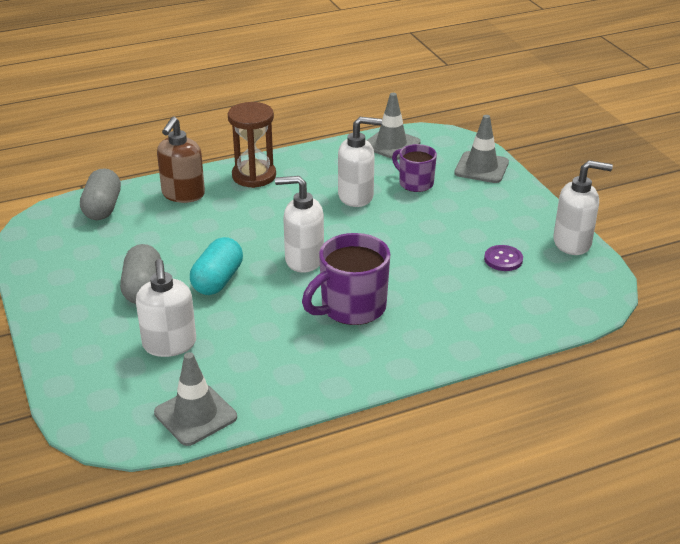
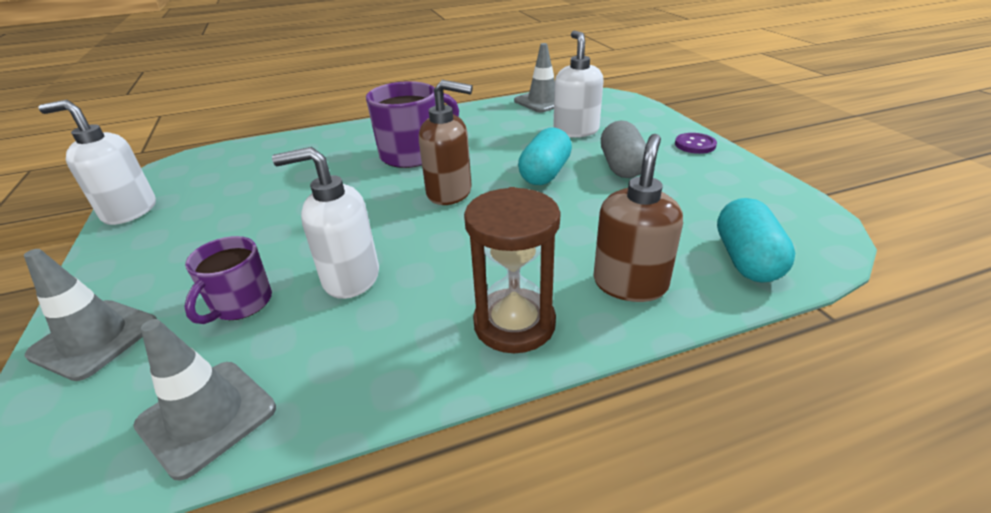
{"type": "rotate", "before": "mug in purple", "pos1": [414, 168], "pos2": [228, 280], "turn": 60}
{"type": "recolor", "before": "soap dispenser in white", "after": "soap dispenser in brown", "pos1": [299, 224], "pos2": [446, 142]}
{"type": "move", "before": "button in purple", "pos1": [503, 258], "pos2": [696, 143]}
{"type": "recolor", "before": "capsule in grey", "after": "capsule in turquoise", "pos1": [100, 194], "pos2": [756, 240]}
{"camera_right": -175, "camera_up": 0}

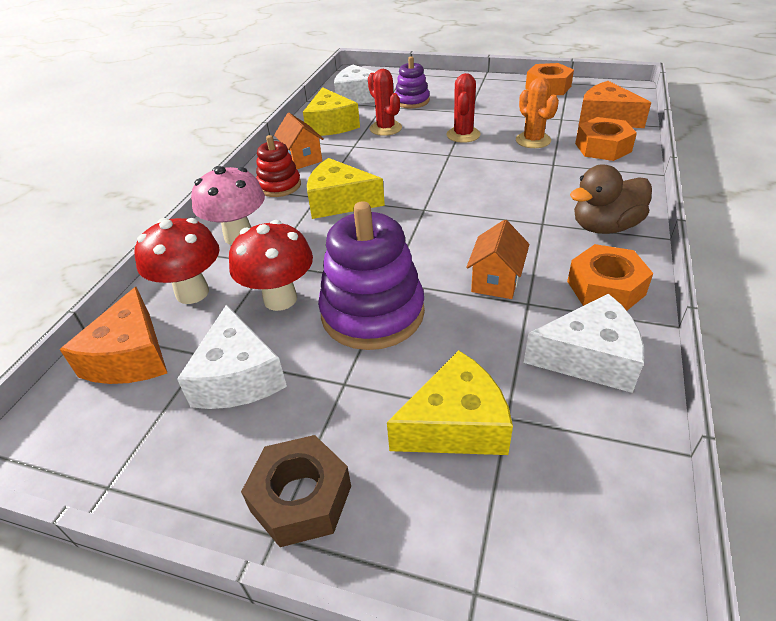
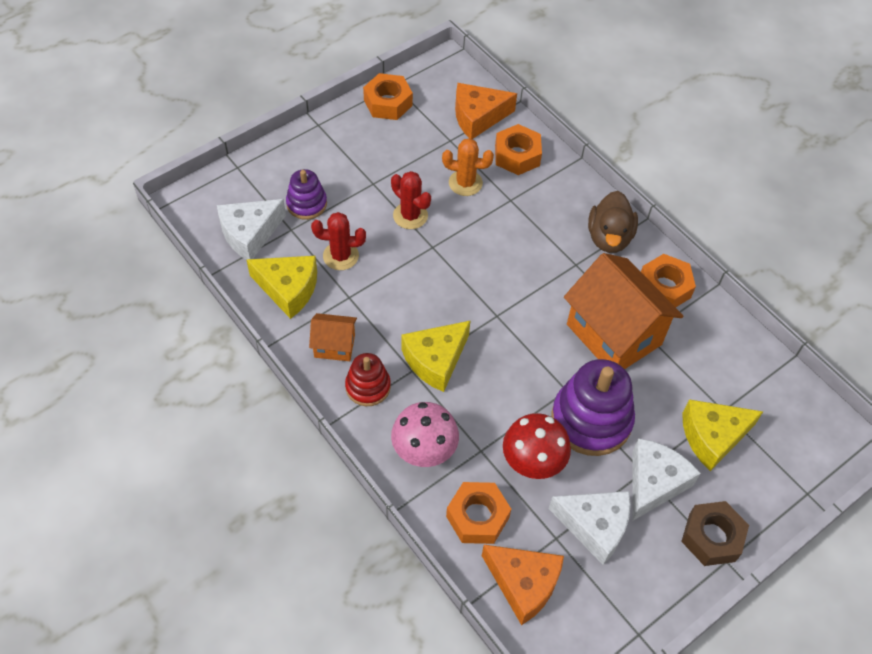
{"type": "replace", "before": "mushroom in red", "after": "nut in orange", "pos1": [177, 261], "pos2": [478, 513]}
{"type": "resize", "before": "house in orange", "pos1": [497, 259], "pos2": [623, 311], "scale": 2.05}
{"type": "move", "before": "cheese in white", "pos1": [584, 343], "pos2": [666, 479]}
{"type": "rotate", "before": "cheese in yellow", "pos1": [450, 402], "pos2": [722, 435], "turn": -120}
{"camera_right": -60, "camera_up": 15}

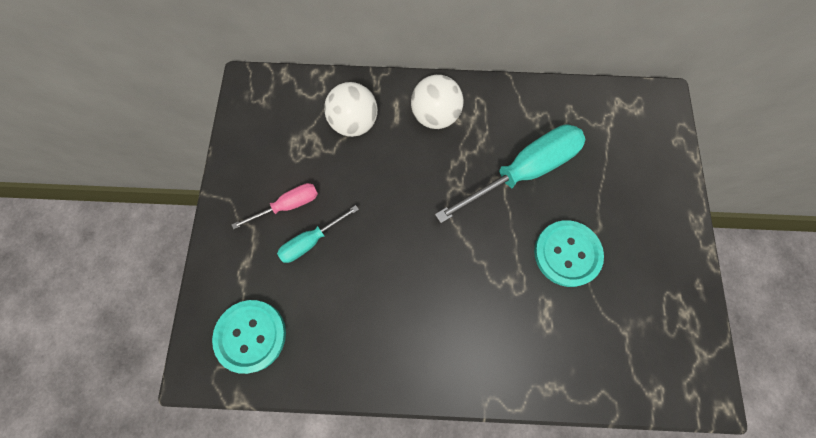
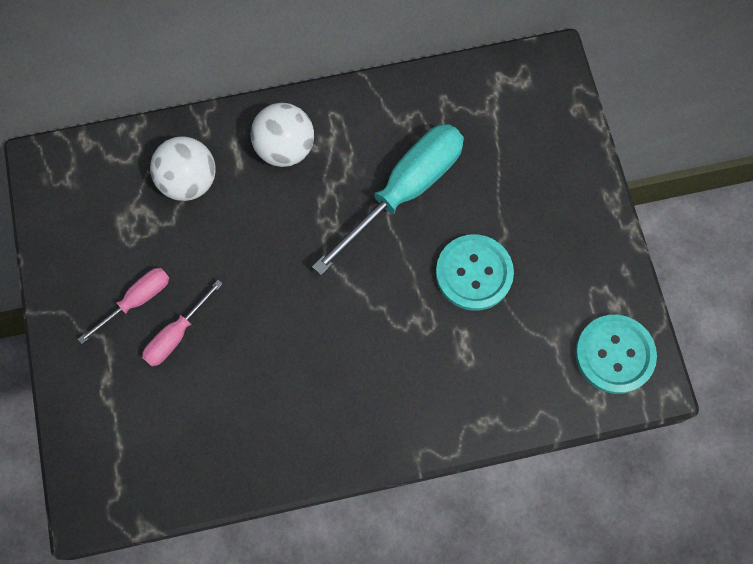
{"type": "recolor", "before": "screwdriver in turquoise", "after": "screwdriver in pink", "pos1": [318, 234], "pos2": [182, 323]}
{"type": "move", "before": "button in turquoise", "pos1": [249, 337], "pos2": [616, 354]}
{"camera_right": -15, "camera_up": 0}

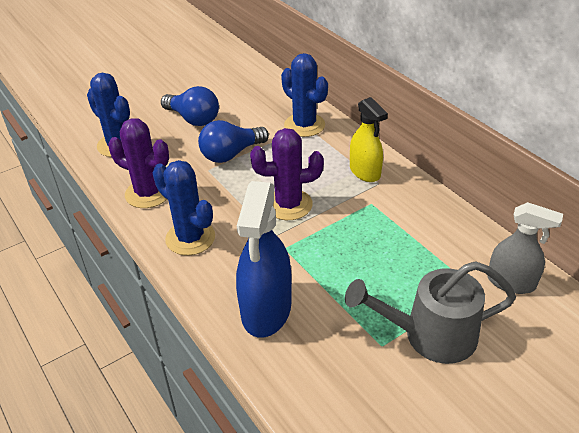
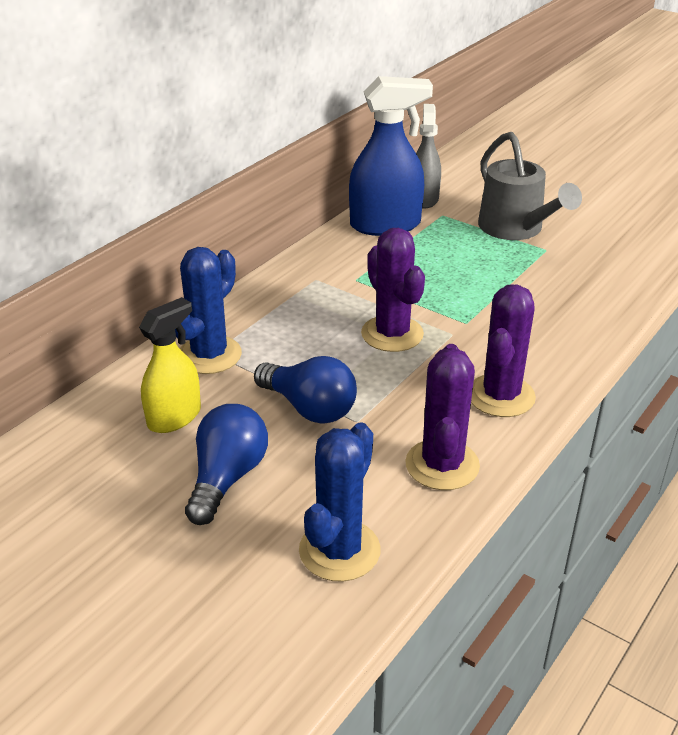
{"type": "move", "before": "spray bottle in yellow", "pos1": [369, 139], "pos2": [170, 365]}
{"type": "move", "before": "spray bottle in blue", "pos1": [264, 259], "pos2": [391, 156]}
{"type": "recolor", "before": "cactus in blue", "after": "cactus in purple", "pos1": [183, 208], "pos2": [503, 351]}
{"camera_right": -110, "camera_up": -5}

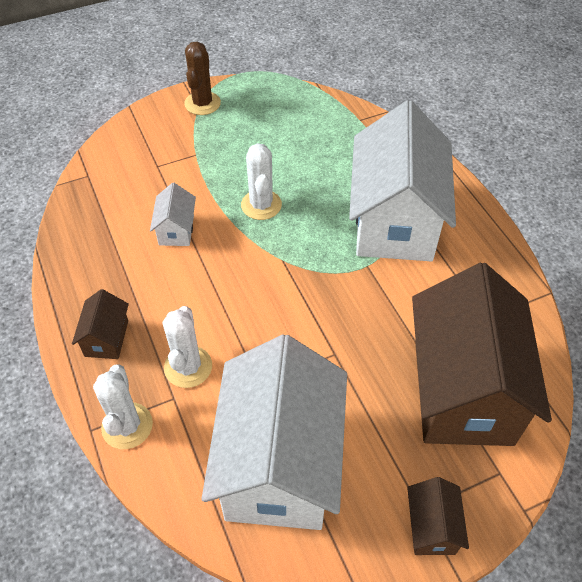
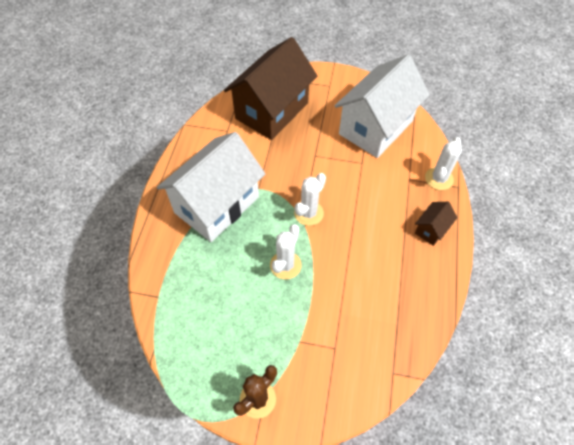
{"type": "move", "before": "cactus in white", "pos1": [187, 347], "pos2": [310, 199]}
{"type": "delete", "before": "house in white", "pos1": [173, 214]}
{"type": "delete", "before": "house in brown", "pos1": [438, 516]}
{"camera_right": -145, "camera_up": 5}

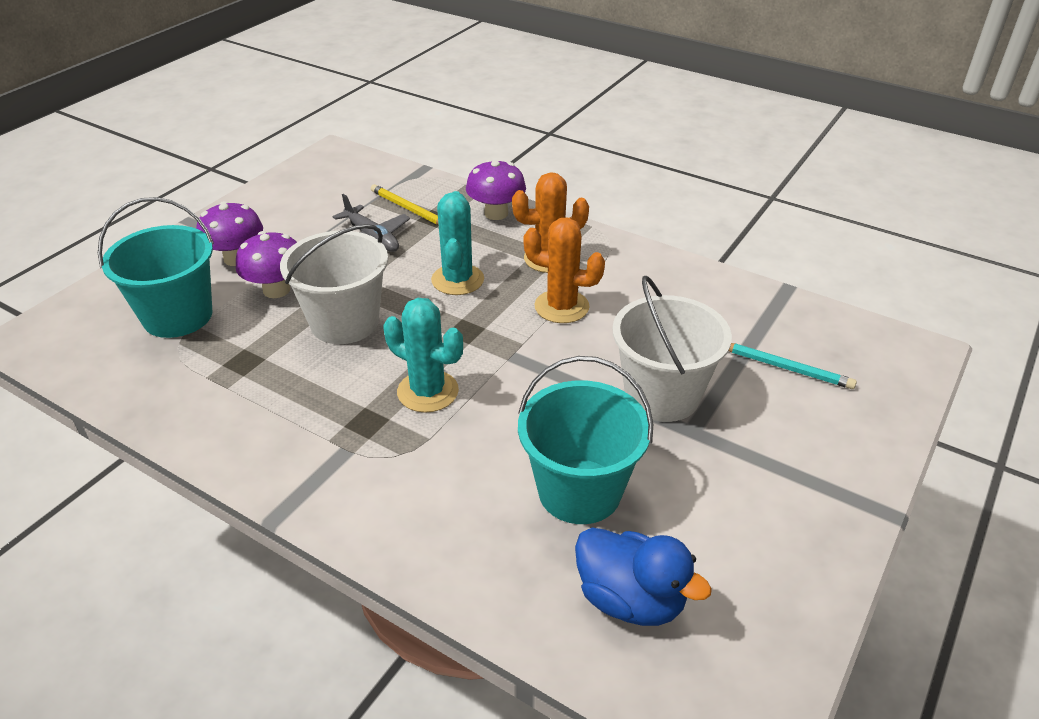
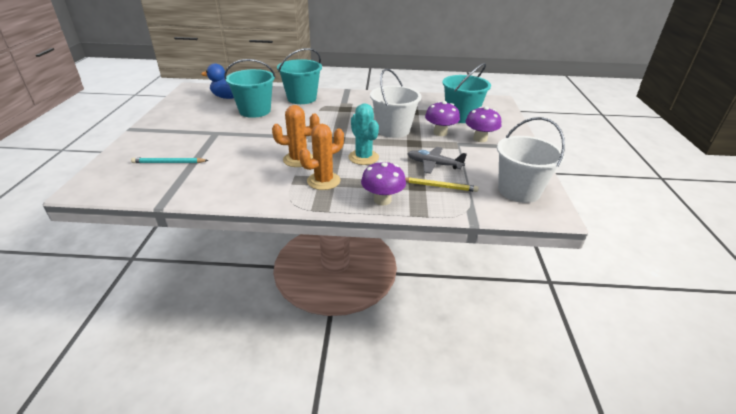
{"type": "insert", "after": "bucket in turquoise", "pos2": [299, 76]}
{"type": "move", "before": "bucket in white", "pos1": [672, 349], "pos2": [531, 160]}
{"type": "delete", "before": "cactus in turquoise", "pos1": [423, 355]}
{"camera_right": 150, "camera_up": -5}

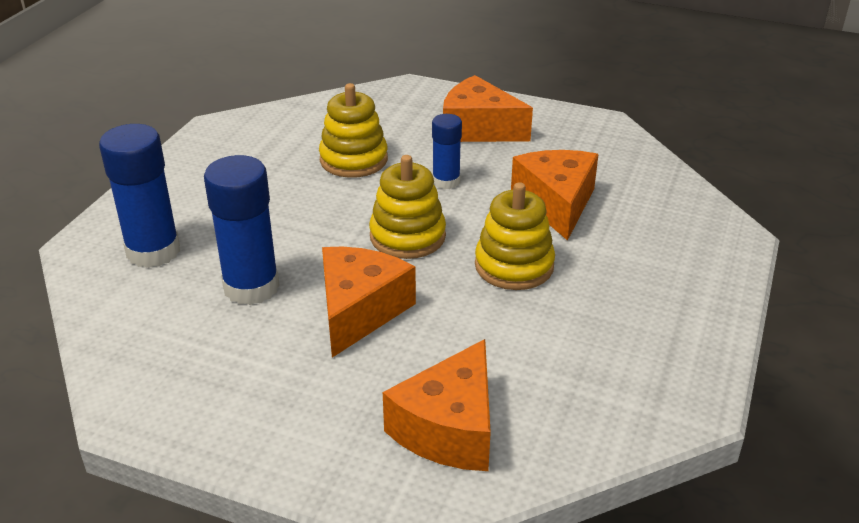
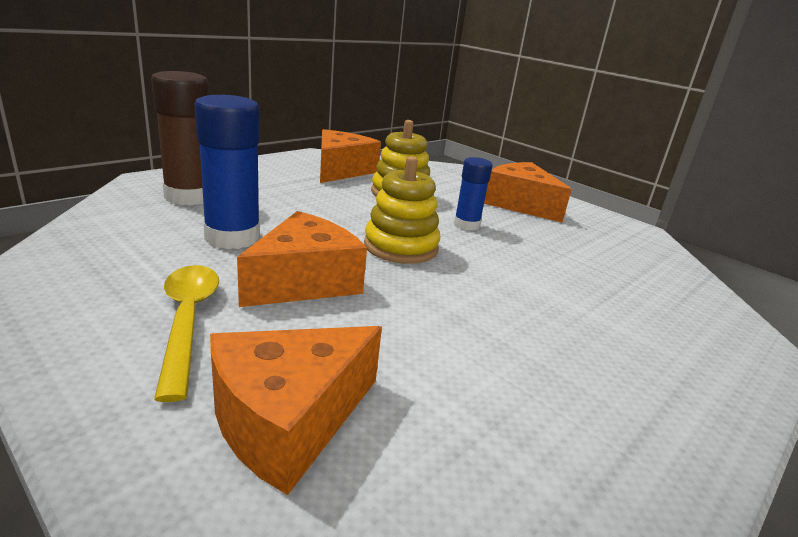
{"type": "recolor", "before": "glue stick in blue", "after": "glue stick in brown", "pos1": [139, 196], "pos2": [180, 138]}
{"type": "insert", "after": "spoon in yellow", "pos2": [186, 333]}
{"type": "move", "before": "cheese in orange", "pos1": [555, 195], "pos2": [350, 156]}
{"type": "delete", "before": "stacking toy in yellow", "pos1": [515, 236]}
{"camera_right": 20, "camera_up": -10}

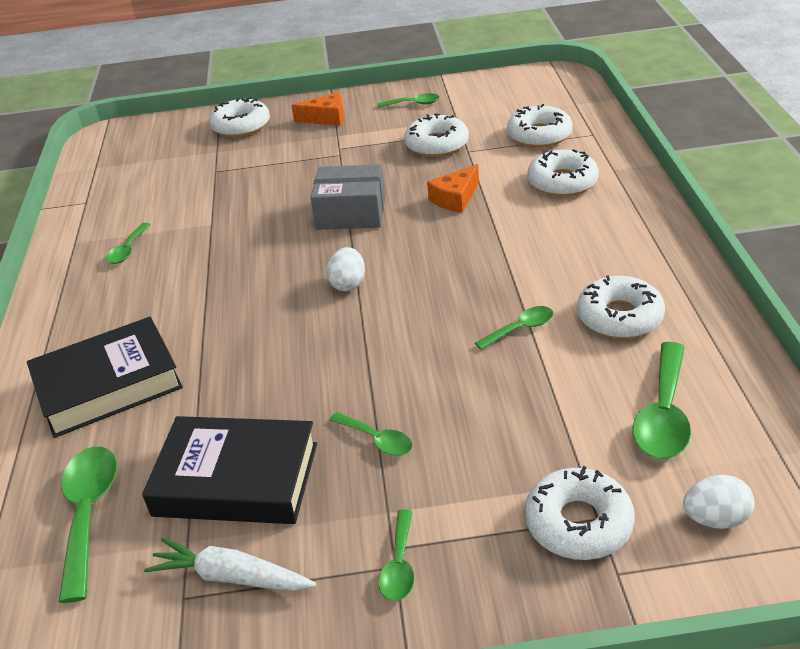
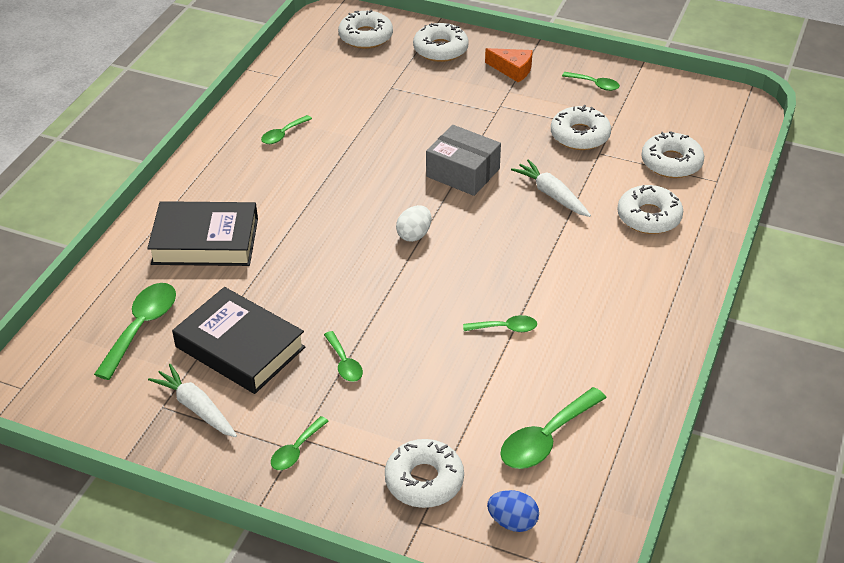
{"type": "move", "before": "donut in white", "pos1": [621, 307], "pos2": [365, 29]}
{"type": "recolor", "before": "egg in white", "after": "egg in blue", "pos1": [718, 502], "pos2": [513, 511]}
{"type": "replace", "before": "cheese in orange", "after": "carrot in white", "pos1": [453, 188], "pos2": [551, 188]}
{"camera_right": 25, "camera_up": 5}

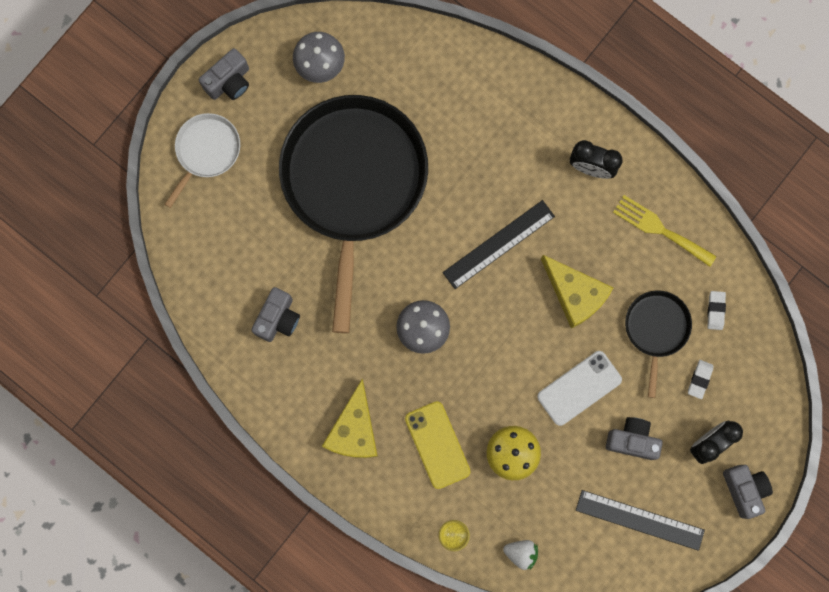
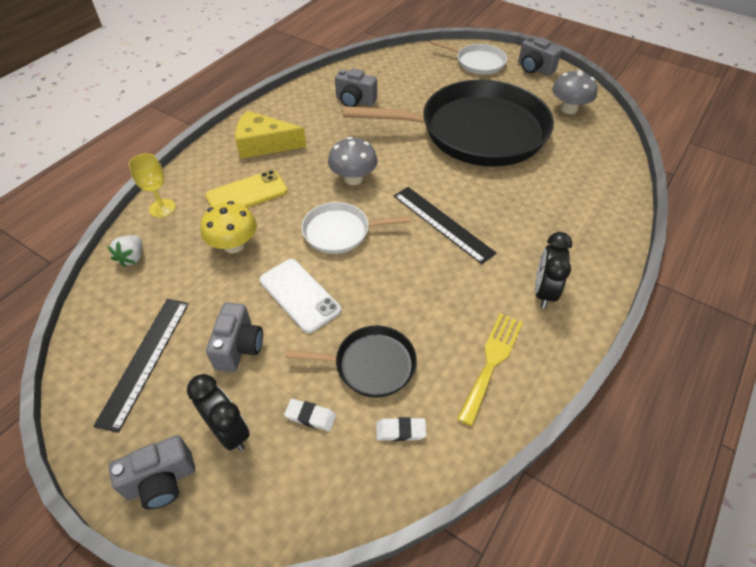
{"type": "insert", "after": "pan in white", "pos2": [355, 228]}
{"type": "delete", "before": "cheese in yellow", "pos1": [577, 292]}
{"camera_right": 85, "camera_up": -30}

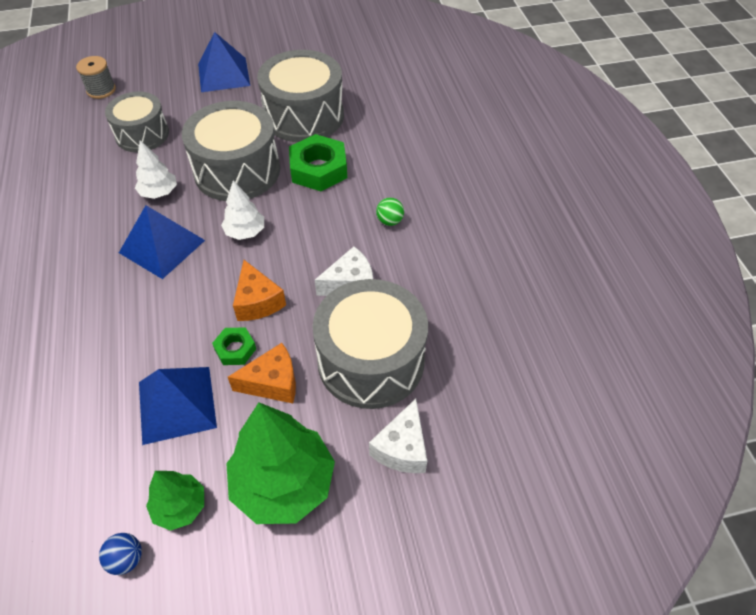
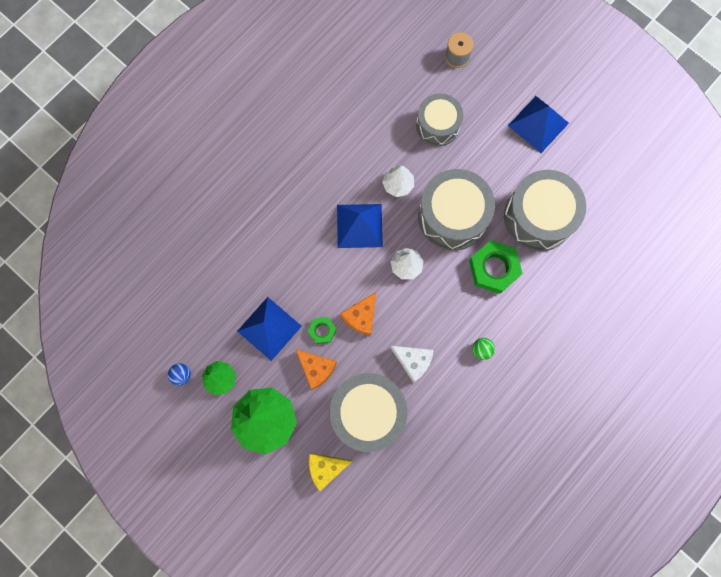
{"type": "recolor", "before": "cheese in white", "after": "cheese in yellow", "pos1": [398, 436], "pos2": [331, 472]}
{"camera_right": 55, "camera_up": 25}

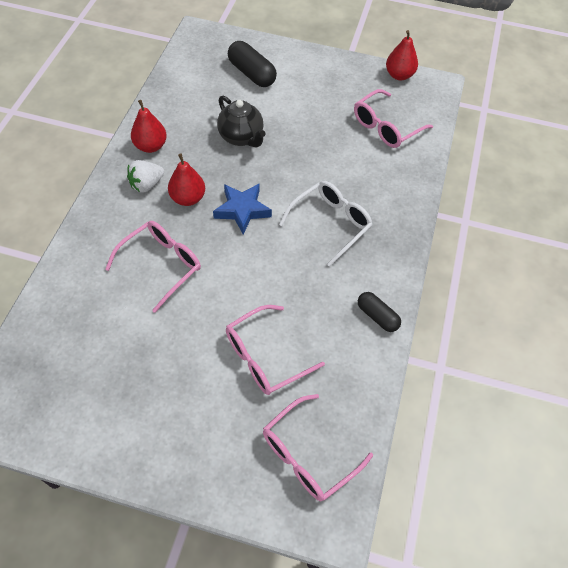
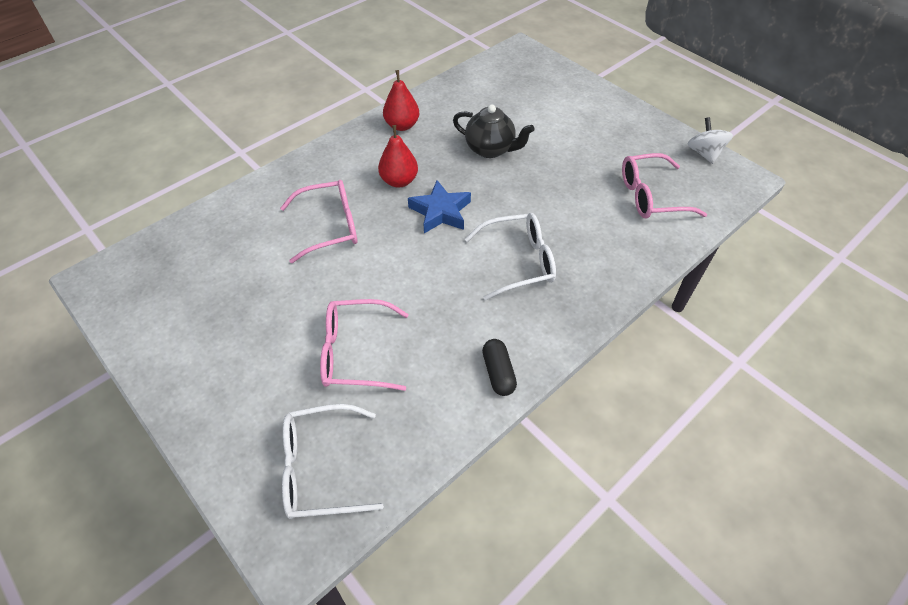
{"type": "recolor", "before": "glasses in pink", "after": "glasses in white", "pos1": [318, 447], "pos2": [333, 461]}
{"type": "rotate", "before": "teapot in black", "pos1": [241, 122], "pos2": [494, 131], "turn": -60}
{"type": "replace", "before": "pear in red", "after": "spinning top in white", "pos1": [402, 55], "pos2": [710, 140]}
{"type": "delete", "before": "strawberry in white", "pos1": [145, 176]}
{"type": "delete", "before": "capsule in black", "pos1": [252, 64]}
{"camera_right": 35, "camera_up": -5}

